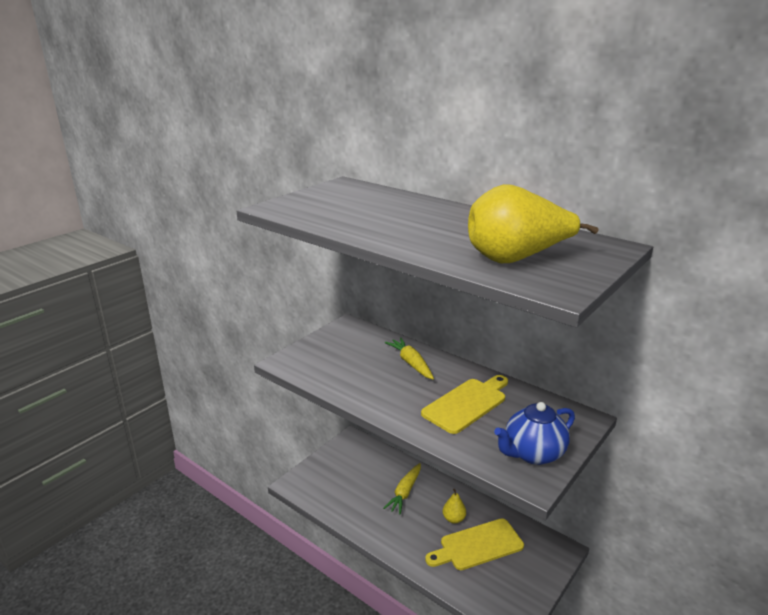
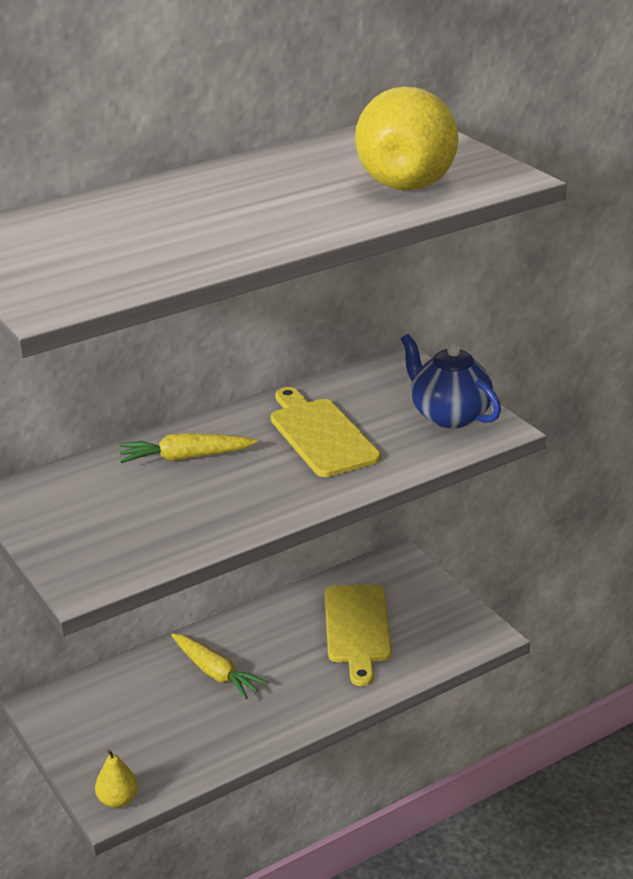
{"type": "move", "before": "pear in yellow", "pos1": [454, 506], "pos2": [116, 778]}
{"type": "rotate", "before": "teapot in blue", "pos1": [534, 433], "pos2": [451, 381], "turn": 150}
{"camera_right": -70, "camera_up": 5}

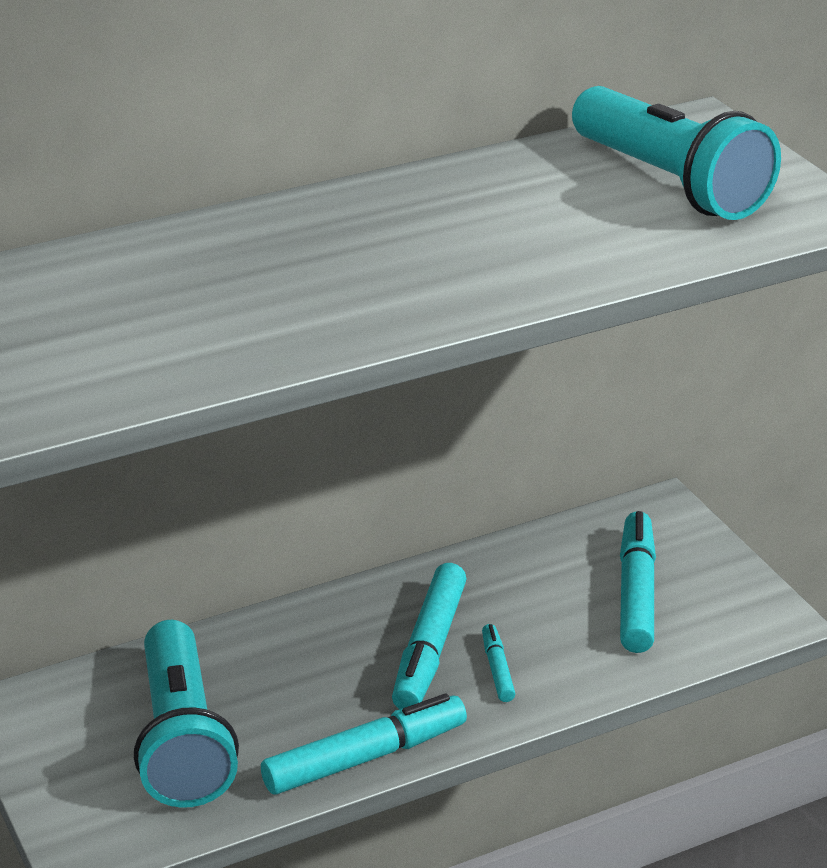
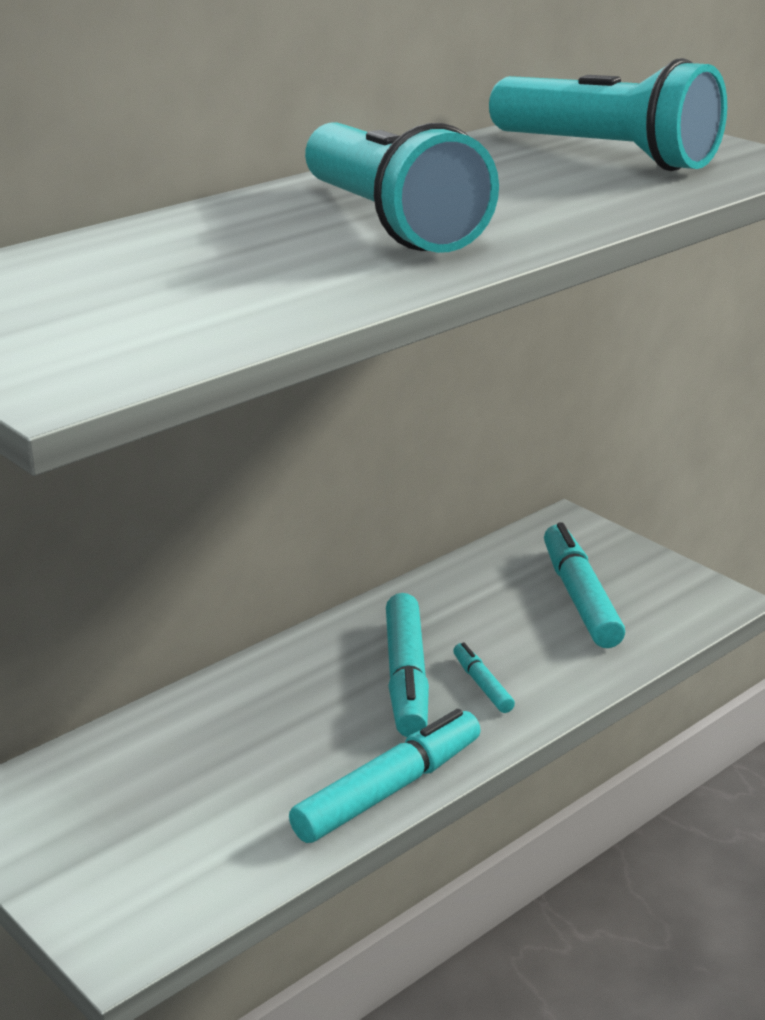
{"type": "move", "before": "flashlight in turquoise", "pos1": [186, 714], "pos2": [402, 188]}
{"camera_right": -15, "camera_up": -5}

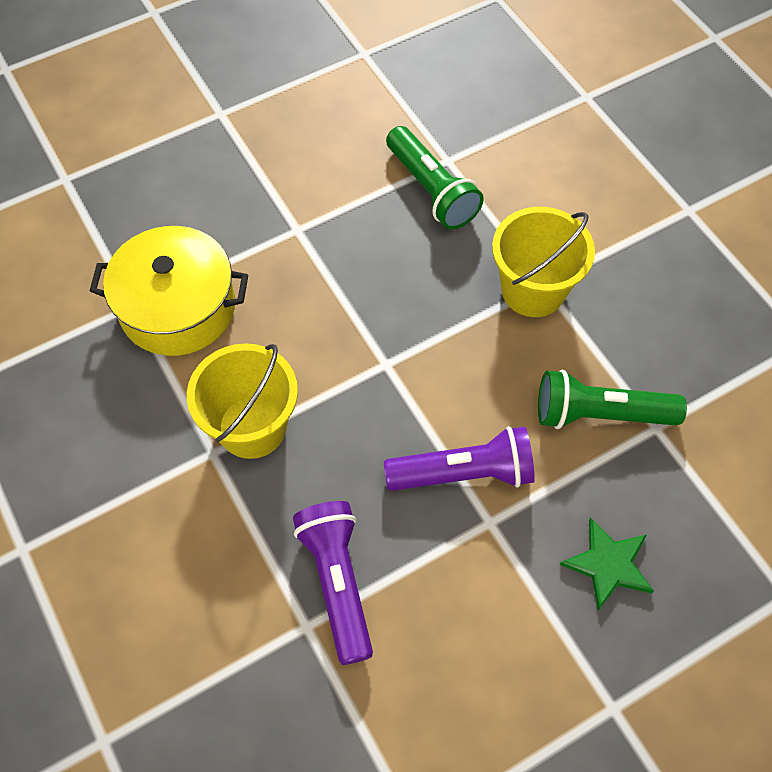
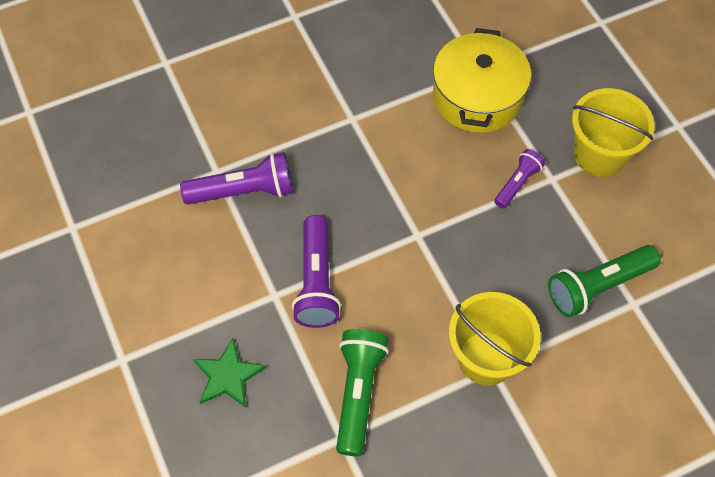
{"type": "insert", "after": "flashlight in purple", "pos2": [519, 179]}
{"type": "move", "before": "bucket in yellow", "pos1": [242, 401], "pos2": [613, 132]}
{"camera_right": 95, "camera_up": 0}

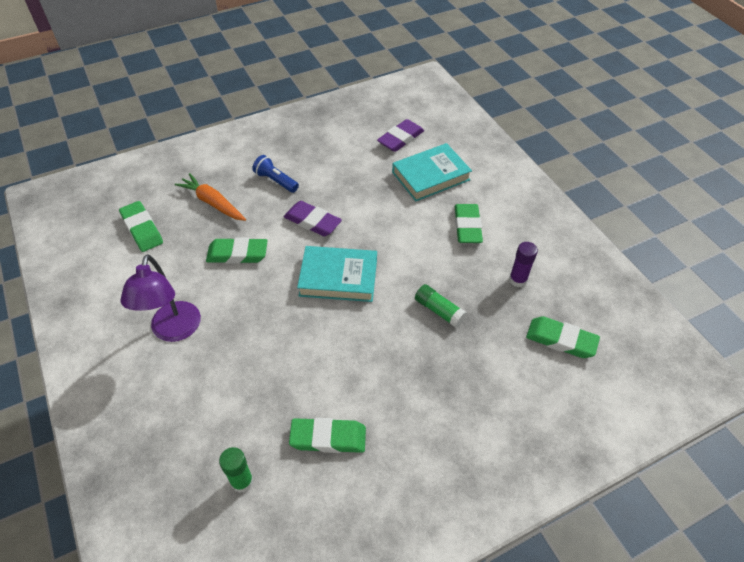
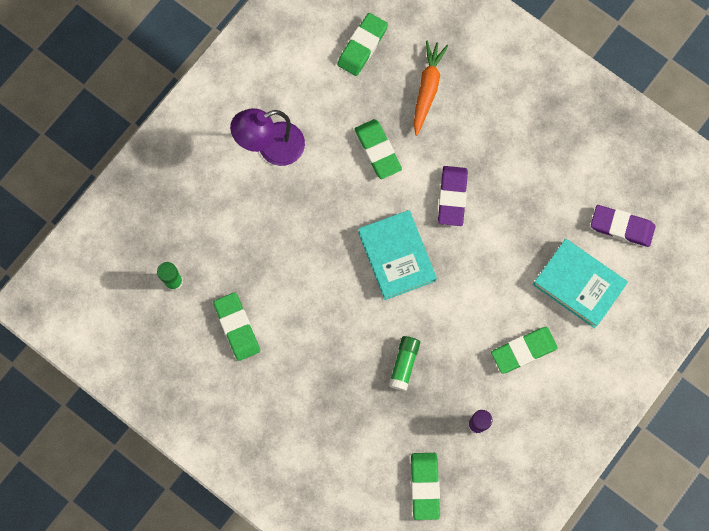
{"type": "delete", "before": "flashlight in blue", "pos1": [275, 174]}
{"camera_right": 65, "camera_up": 25}

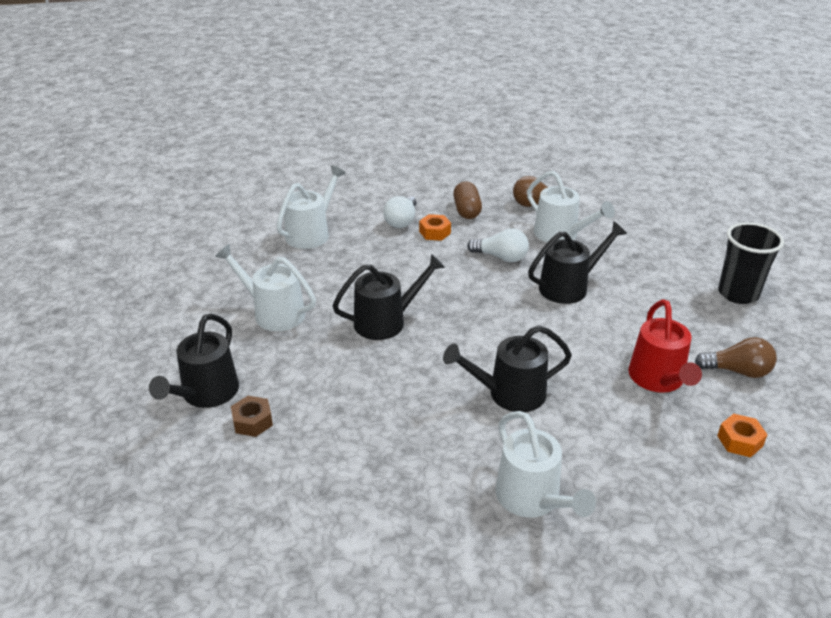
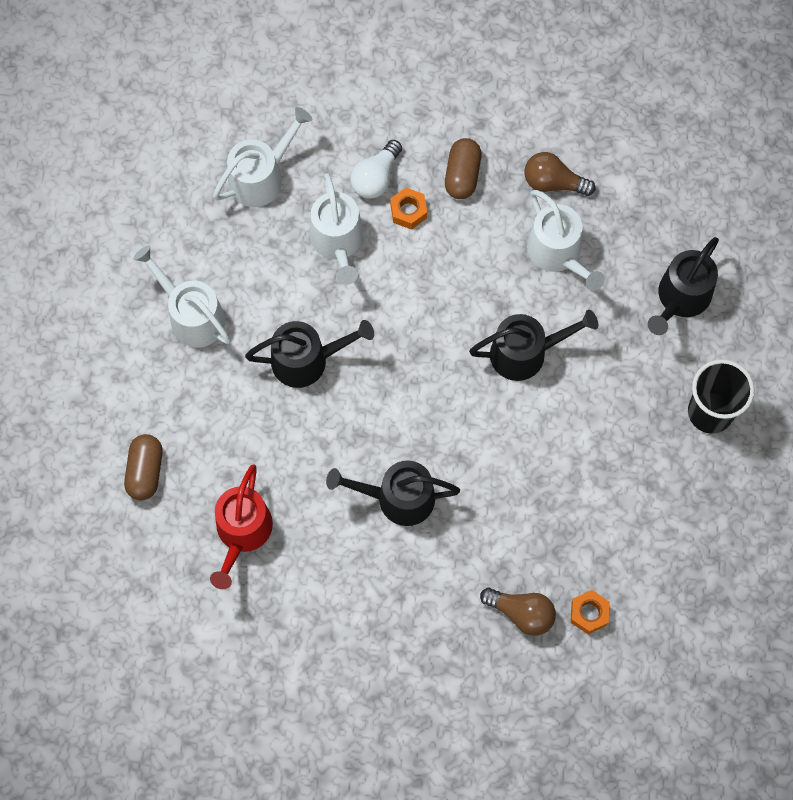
{"type": "replace", "before": "nut in brown", "after": "capsule in brown", "pos1": [252, 416], "pos2": [143, 467]}
{"type": "move", "before": "watering can in red", "pos1": [665, 346], "pos2": [241, 526]}
{"type": "move", "before": "watering can in white", "pos1": [545, 464], "pos2": [336, 229]}
{"type": "move", "before": "light bulb in brown", "pos1": [736, 357], "pos2": [518, 612]}
{"type": "move", "before": "watering can in black", "pos1": [194, 361], "pos2": [683, 286]}
{"type": "delete", "before": "light bulb in white", "pos1": [498, 245]}
{"camera_right": 15, "camera_up": 35}

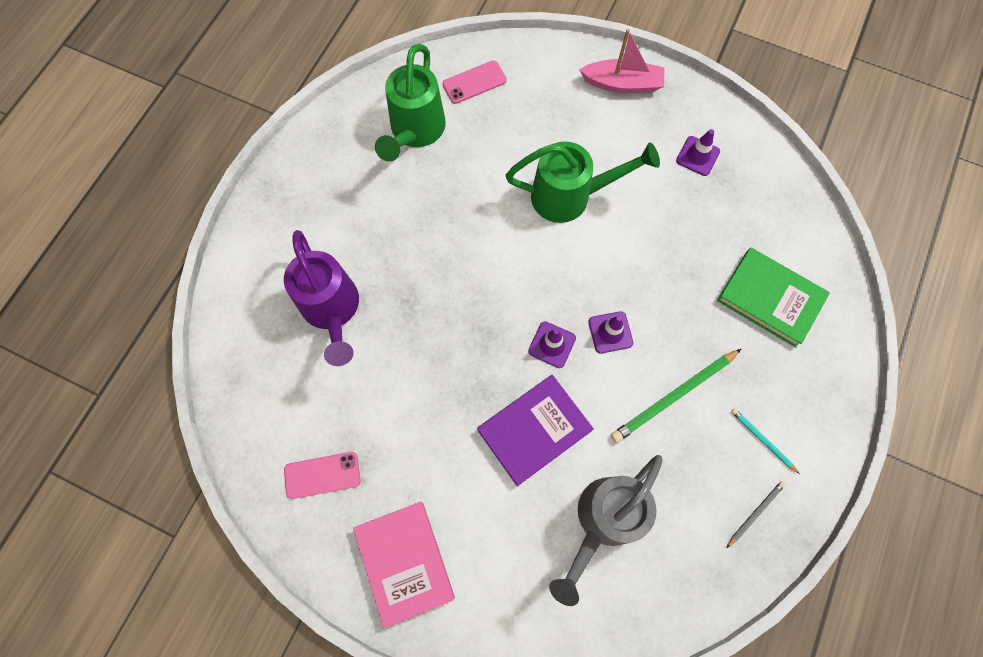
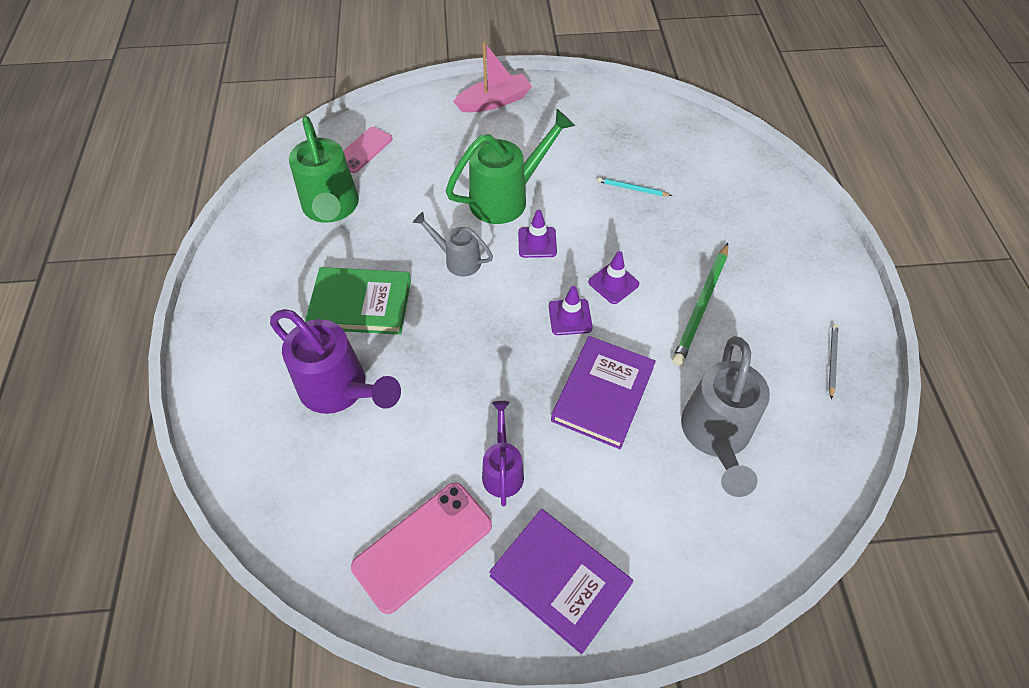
{"type": "move", "before": "book in green", "pos1": [773, 297], "pos2": [358, 301]}
{"type": "resize", "before": "phone in pink", "pos1": [322, 475], "pos2": [421, 548], "scale": 1.57}
{"type": "insert", "after": "watering can in grey", "pos2": [453, 244]}
{"type": "insert", "after": "watering can in purple", "pos2": [503, 454]}
{"type": "recolor", "before": "book in pink", "after": "book in purple", "pos1": [404, 565], "pos2": [561, 581]}
{"type": "move", "before": "traffic cone in purple", "pos1": [698, 152], "pos2": [537, 233]}
{"type": "move", "before": "pencil in turquoise", "pos1": [765, 441], "pos2": [634, 186]}
{"camera_right": -30, "camera_up": -15}

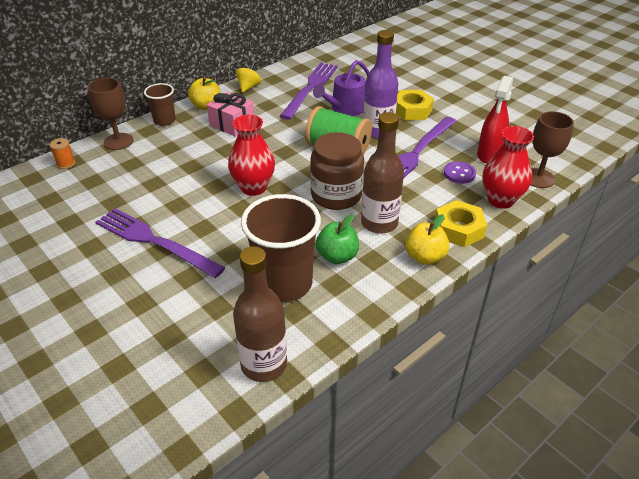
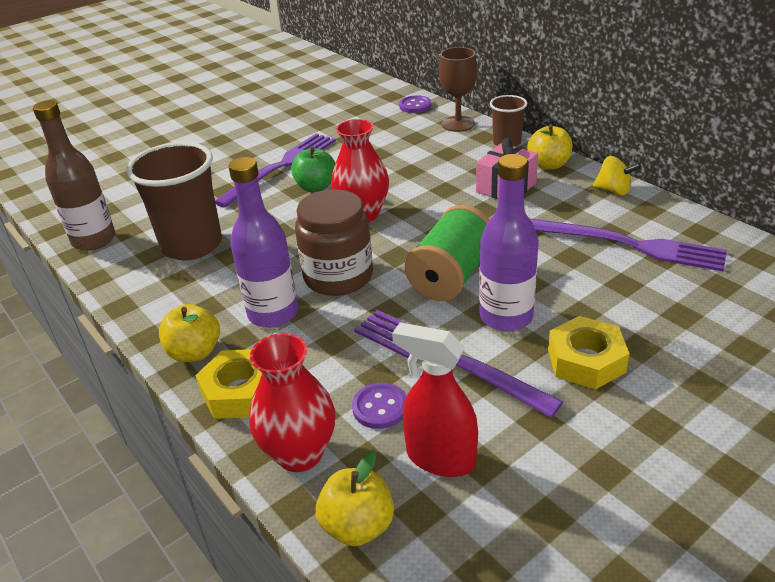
{"type": "recolor", "before": "bottle in brown", "after": "bottle in purple", "pos1": [382, 173], "pos2": [263, 242]}
{"type": "move", "before": "apple in green", "pos1": [337, 239], "pos2": [313, 169]}
{"type": "replace", "before": "goblet in brown", "after": "apple in yellow", "pos1": [552, 149], "pos2": [355, 499]}
{"type": "replace", "before": "spool in orange", "after": "button in purple", "pos1": [62, 153], "pos2": [415, 104]}
{"type": "delete", "before": "watering can in purple", "pos1": [341, 88]}
{"camera_right": 95, "camera_up": -5}

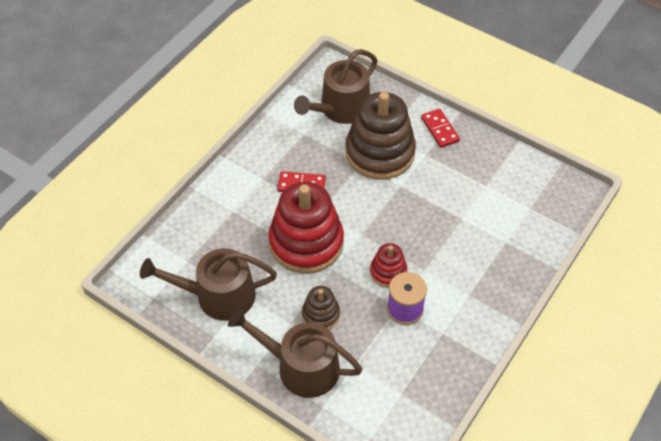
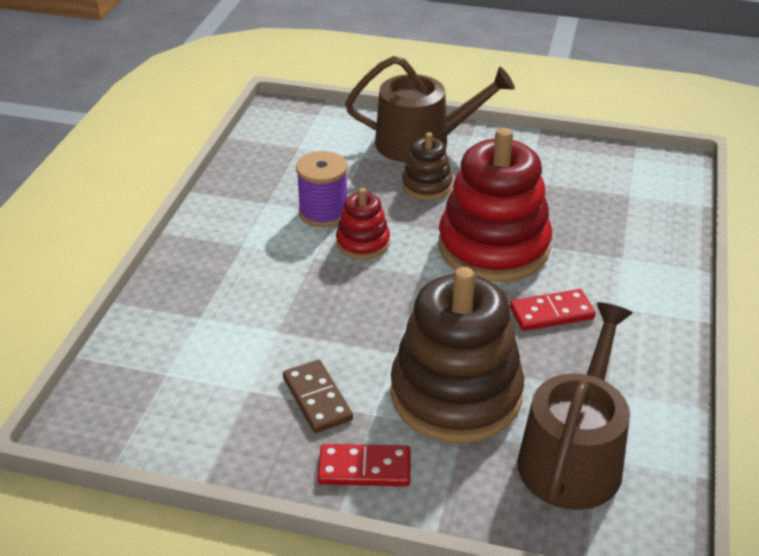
{"type": "insert", "after": "domino in brown", "pos2": [318, 396]}
{"type": "rotate", "before": "domino in red", "pos1": [440, 128], "pos2": [364, 465], "turn": -45}
{"type": "delete", "before": "watering can in brown", "pos1": [208, 284]}
{"camera_right": 160, "camera_up": -15}

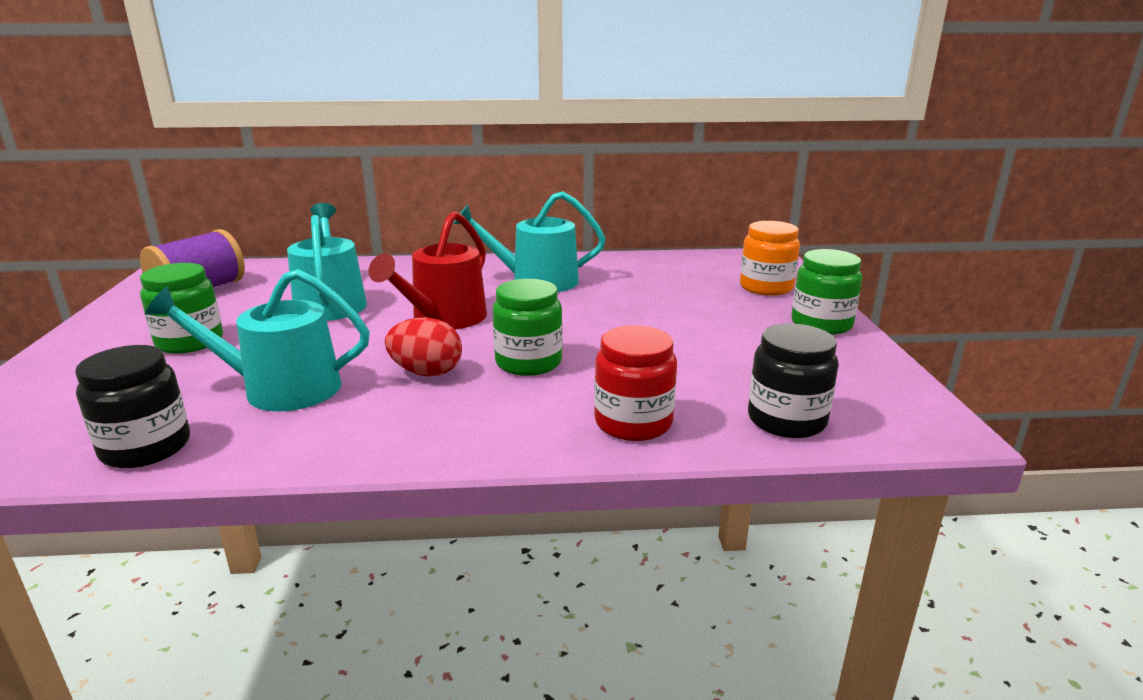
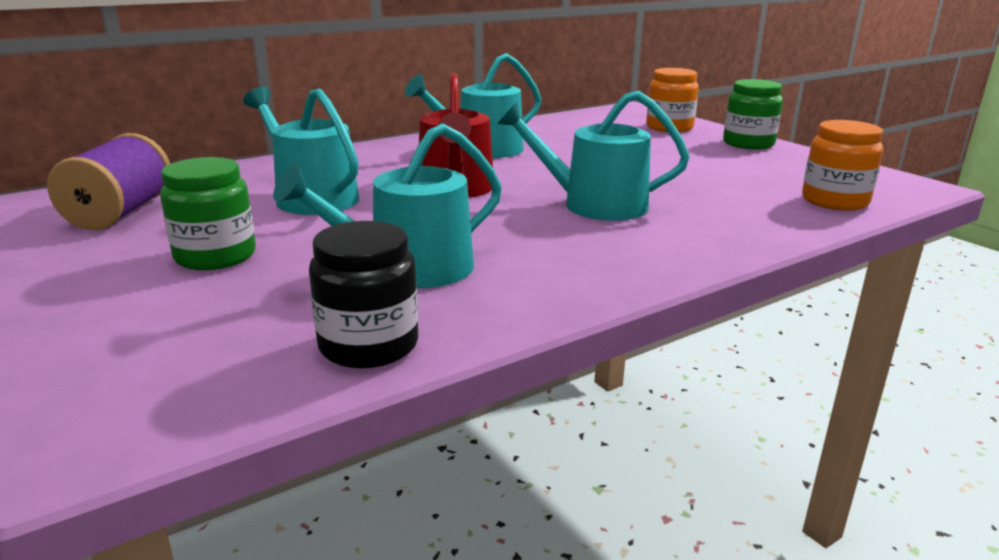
{"type": "replace", "before": "jar in green", "after": "watering can in turquoise", "pos1": [527, 327], "pos2": [593, 156]}
{"type": "recolor", "before": "jar in black", "after": "jar in orange", "pos1": [793, 381], "pos2": [842, 165]}
{"type": "delete", "before": "egg in red", "pos1": [423, 347]}
{"type": "delete", "before": "jar in red", "pos1": [635, 383]}
{"camera_right": -30, "camera_up": 0}

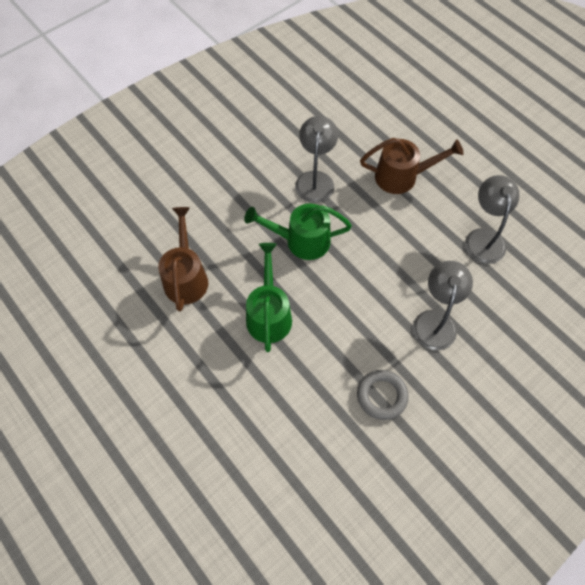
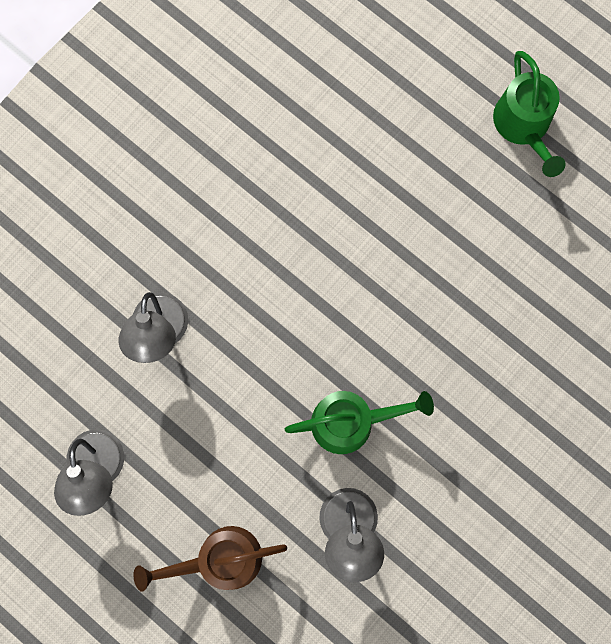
{"type": "move", "before": "watering can in green", "pos1": [269, 297], "pos2": [529, 114]}
{"type": "delete", "before": "watering can in brown", "pos1": [183, 259]}
{"type": "delete", "before": "ring in grey", "pos1": [383, 395]}
{"camera_right": 170, "camera_up": 15}

